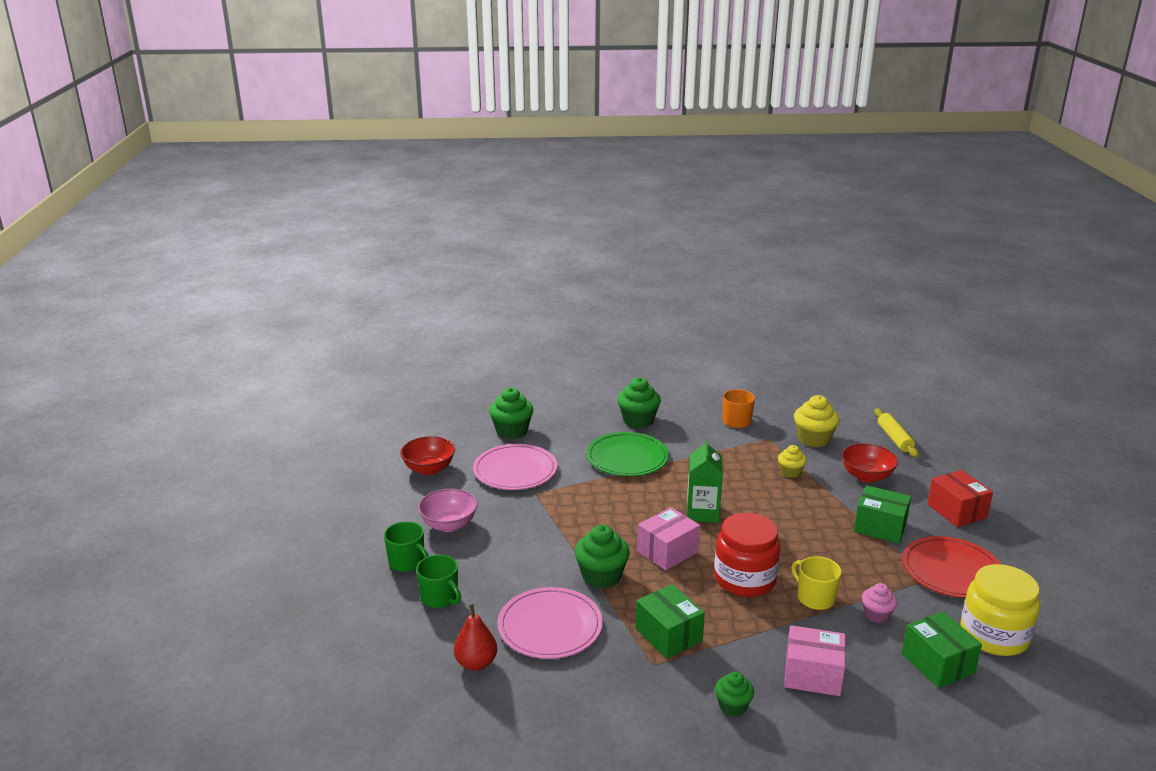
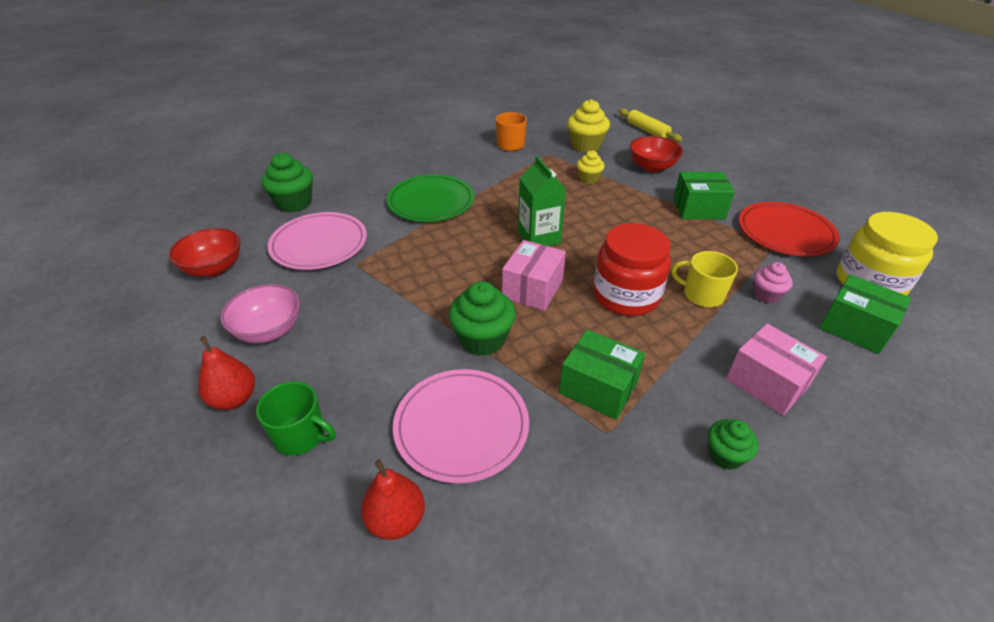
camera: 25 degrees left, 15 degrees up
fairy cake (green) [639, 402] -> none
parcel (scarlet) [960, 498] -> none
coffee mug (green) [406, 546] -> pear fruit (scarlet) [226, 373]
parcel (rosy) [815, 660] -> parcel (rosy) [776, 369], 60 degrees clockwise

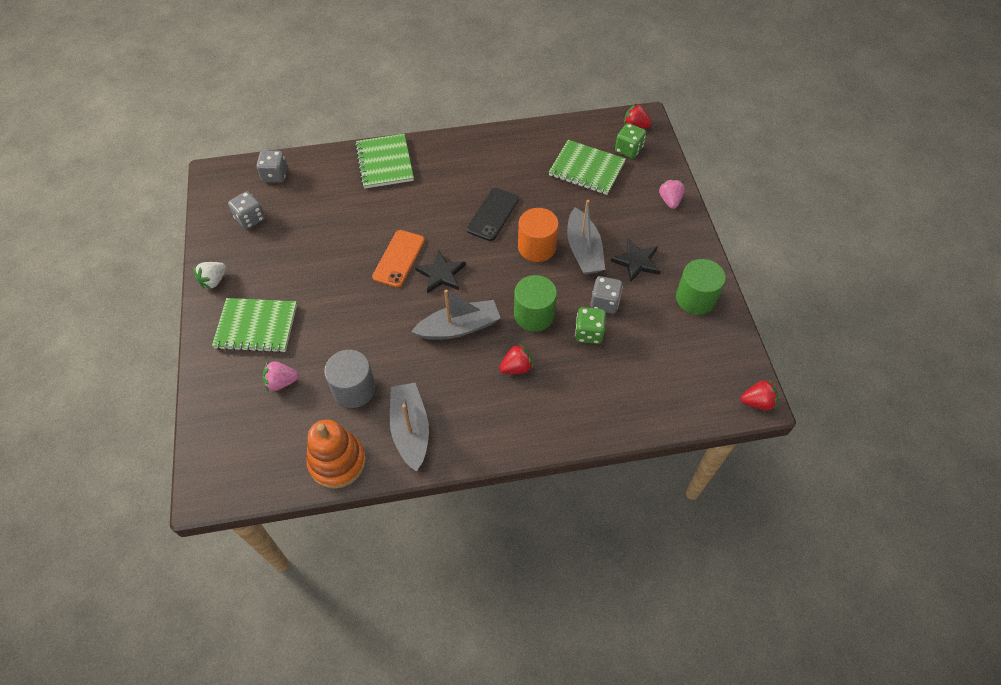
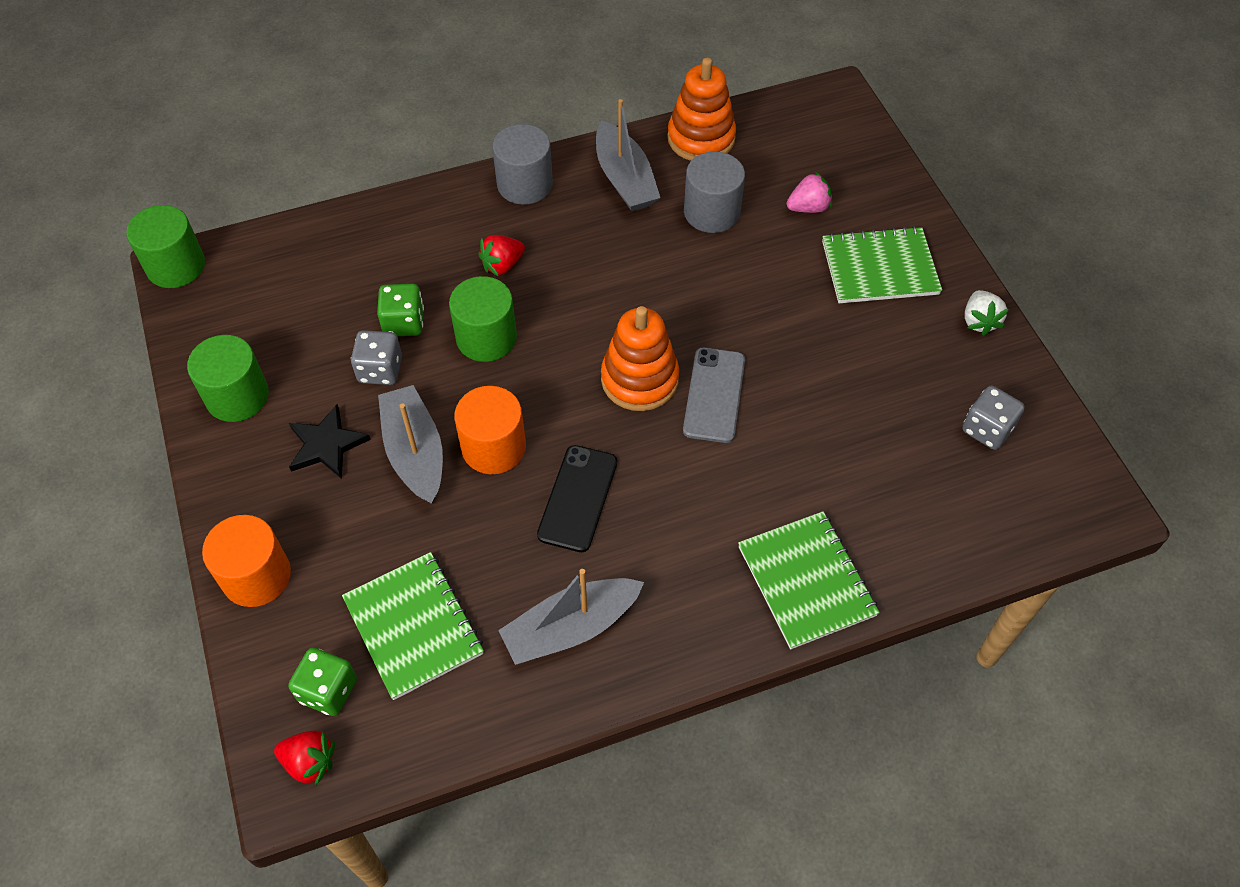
camera: 170 degrees right, 0 degrees up
notepad (green) [587, 167] -> notepad (green) [413, 626], 45 degrees clockwise
game die (ash-grey) [272, 167] -> none
berry (rosy) [672, 194] -> solid cylinder (orange) [246, 561]
mobile phone (orange) [398, 259] -> mobile phone (ash-grey) [714, 395]
star shape (jet-black) [440, 272] -> stacking toy (orange) [640, 358]
berry (white) [209, 275] -> berry (white) [987, 313], 150 degrees clockwise
sailboat (ash-grey) [455, 315] -> sailboat (ash-grey) [571, 617], move
berry (scarlet) [759, 394] -> solid cylinder (green) [165, 246]
none -> solid cylinder (ash-grey) [522, 164]

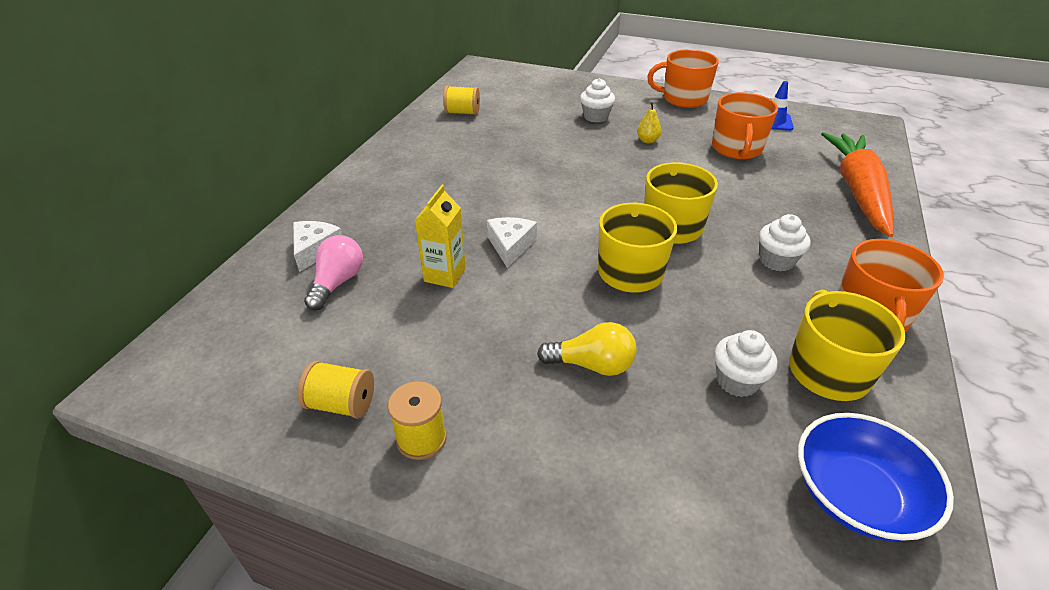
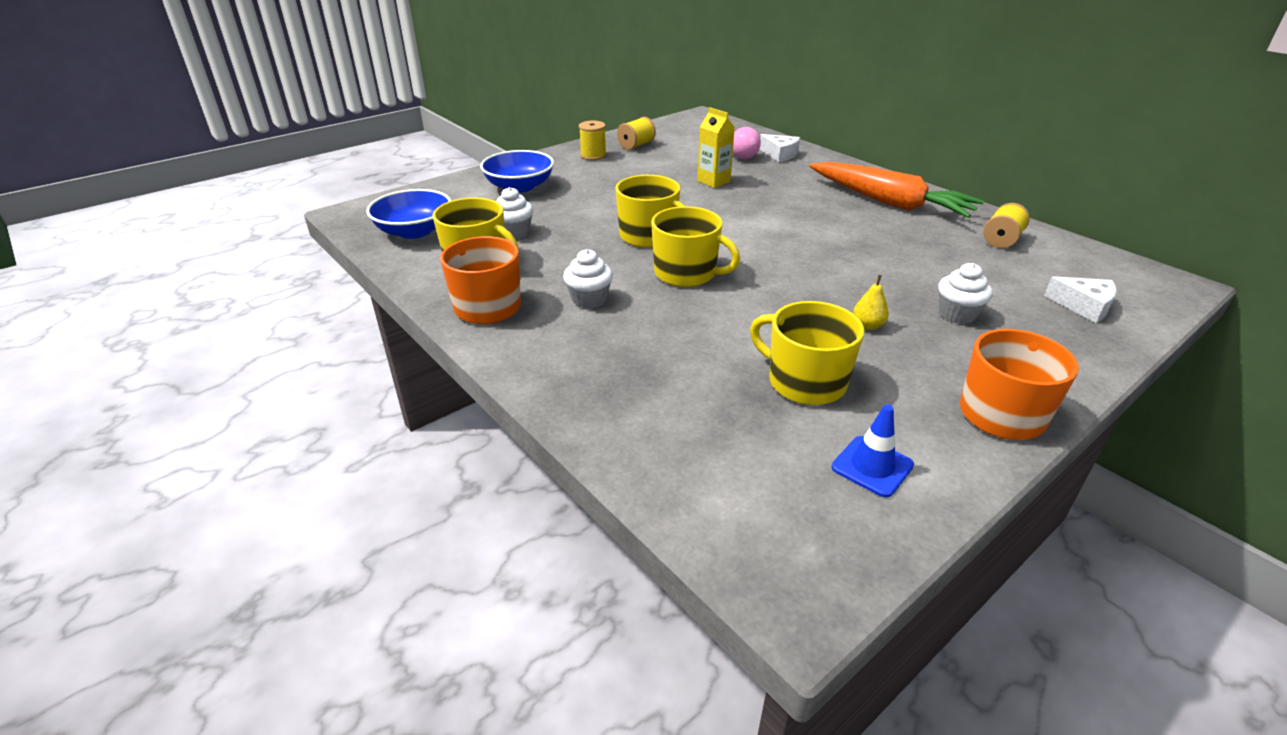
camera: 120 degrees right, 5 degrees down
coffee mug (orange) [745, 125] -> coffee mug (golden) [807, 353]
carrot (orange) [857, 184] -> carrot (orange) [897, 190], move
piece of cheese (white) [512, 242] -> piece of cheese (white) [1080, 299], move
light bulb (golden) [586, 349] -> none
none -> deep dish (blue) [517, 171]

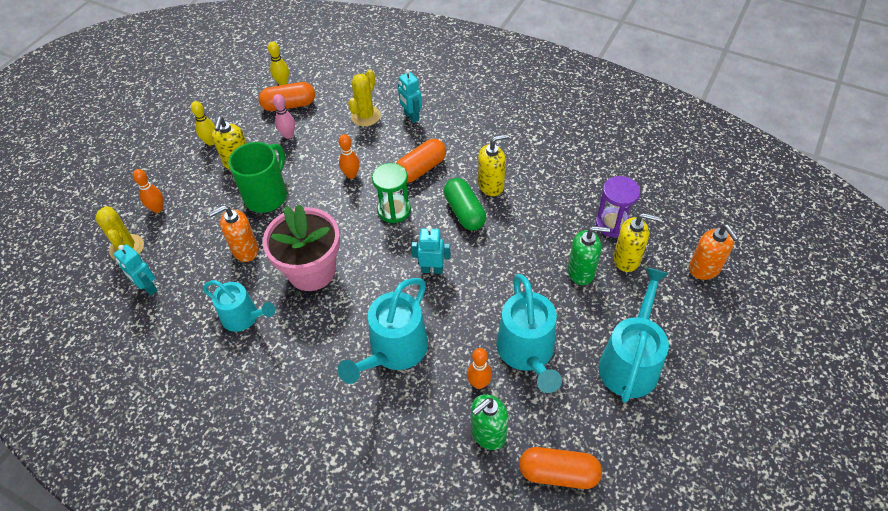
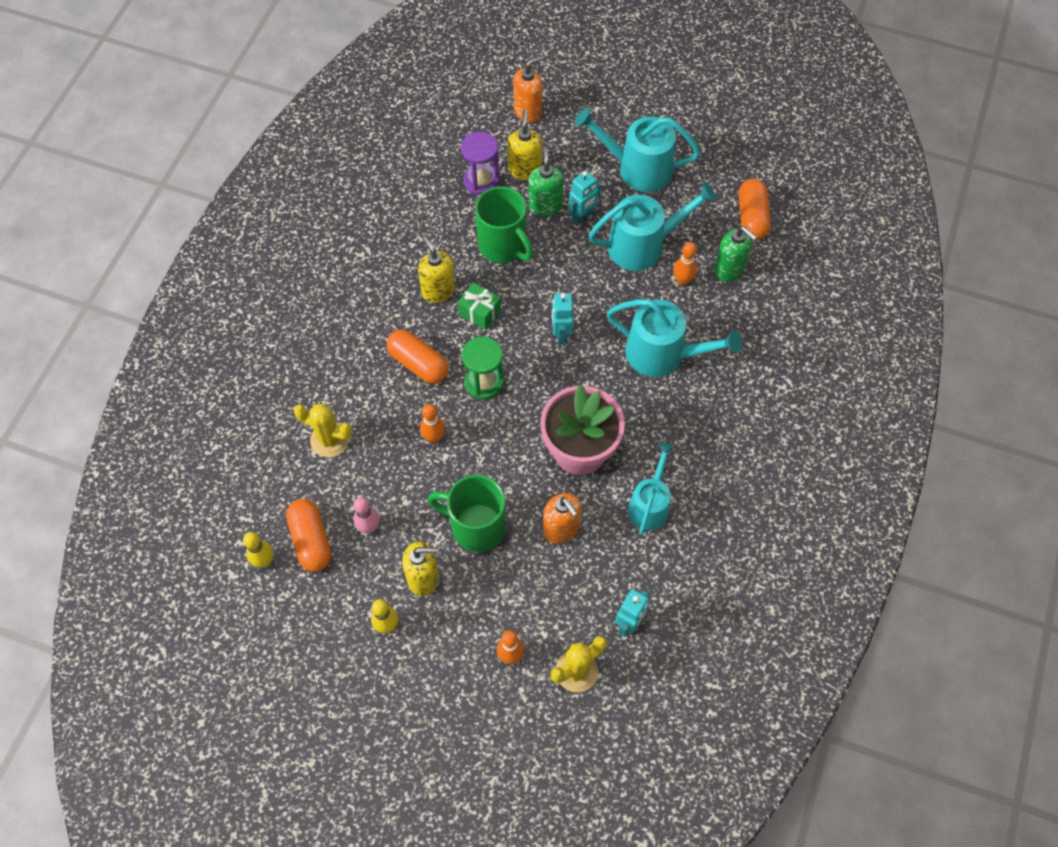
camera: 100 degrees left, 10 degrees up
robot figure (turquoise) [410, 96] -> robot figure (turquoise) [585, 198], move
capsule (green) [465, 204] -> present (green) [479, 306]
none -> coffee mug (green) [504, 224]

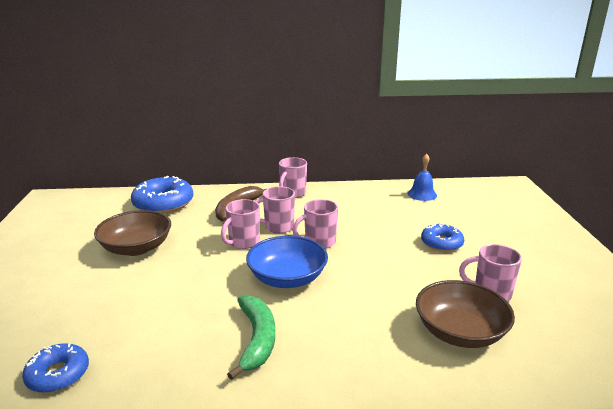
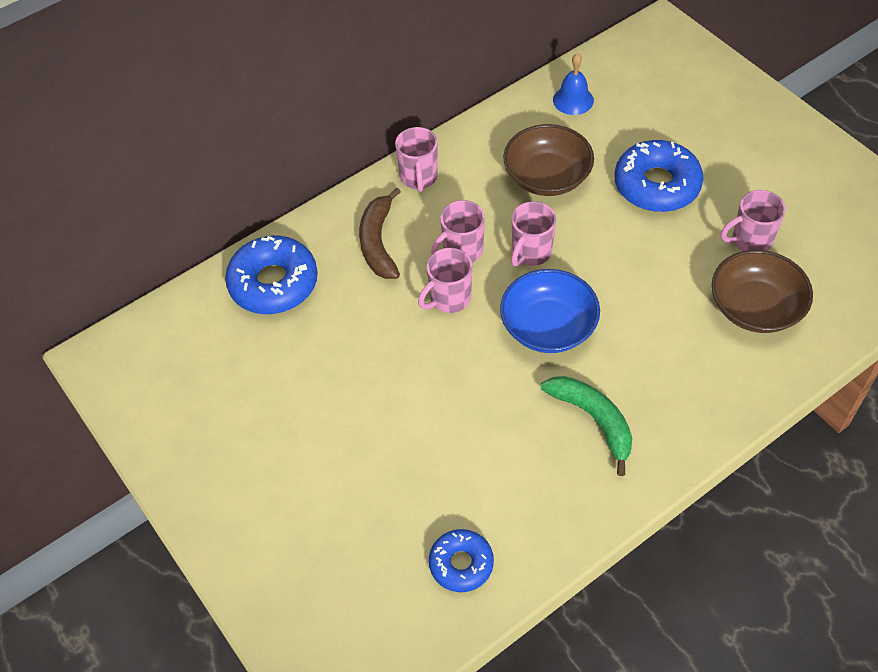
camera: 30 degrees left, 30 degrees up
coffee mug (rosy) [240, 224] -> coffee mug (rosy) [445, 280], 45 degrees clockwise
deep dish (dark brown) [132, 233] -> deep dish (dark brown) [548, 160], move
glazed donut (blue) [442, 237] -> glazed donut (blue) [659, 176], x1.66

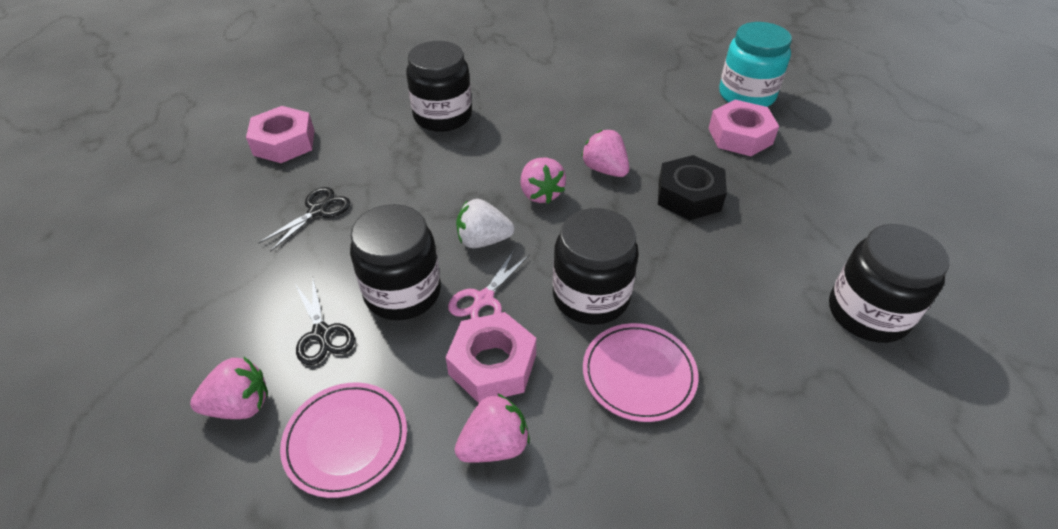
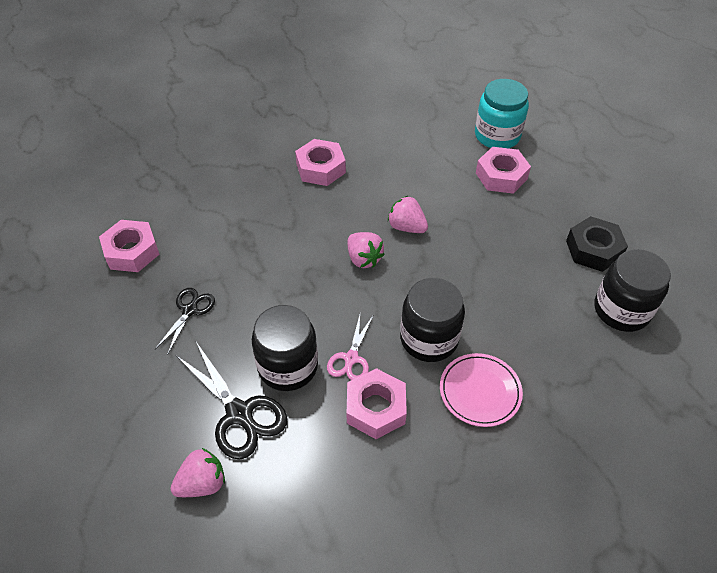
camera: 15 degrees left, 5 degrees up
jar (jet-black) [439, 86] -> none
hex nut (jet-black) [692, 187] -> hex nut (jet-black) [597, 244], move
berry (white) [485, 223] -> none
shears (jet-black) [325, 322] -> shears (jet-black) [232, 400], x1.65
flat dish (rosy) [343, 440] -> none
berry (rosy) [492, 428] -> none
none -> hex nut (rosy) [320, 162]

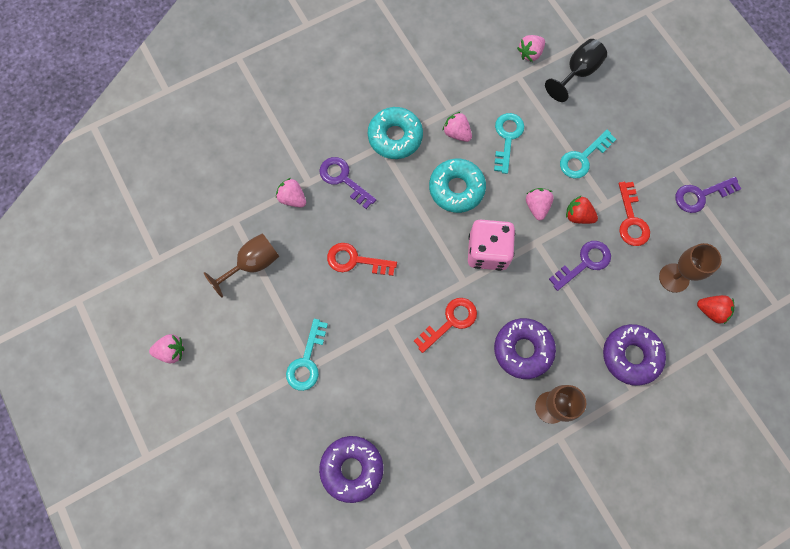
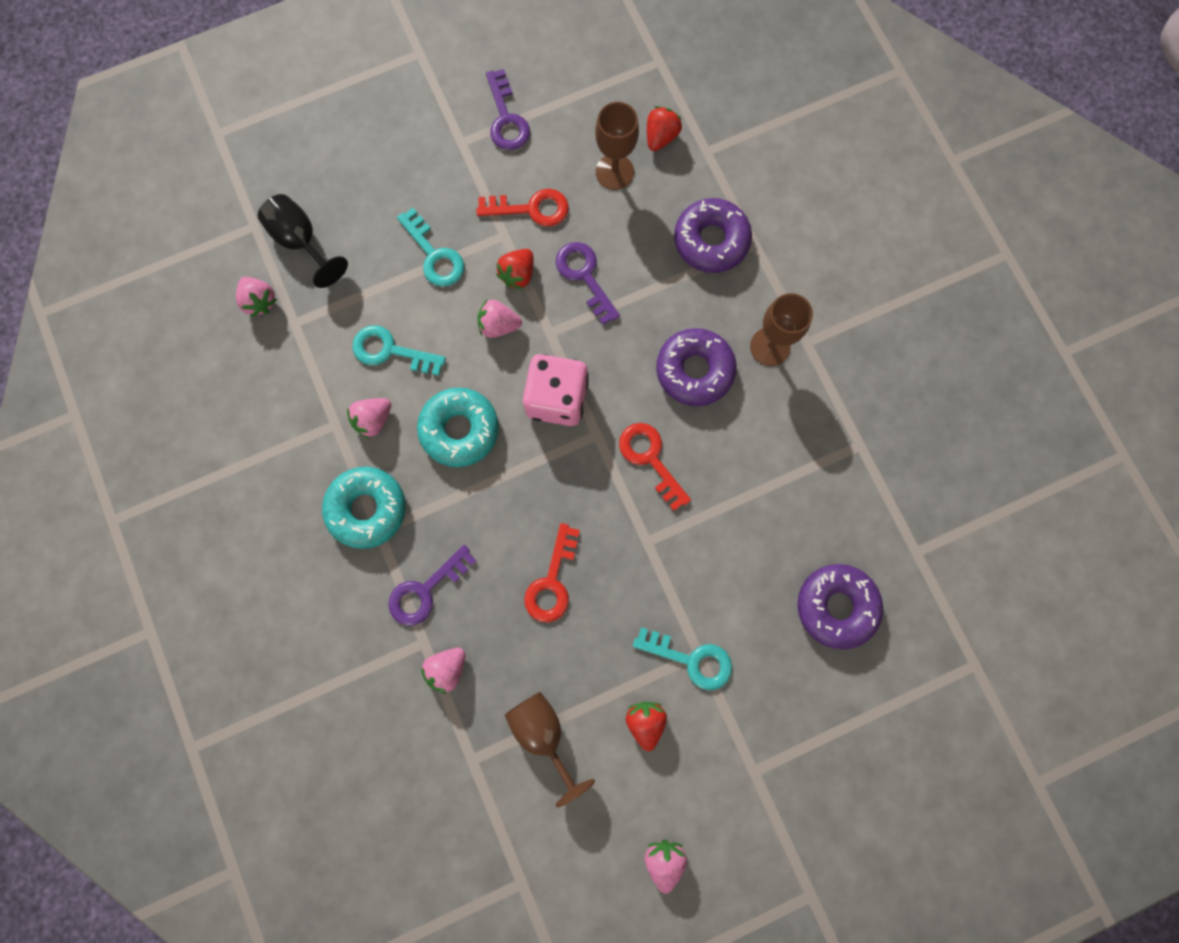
camera: 85 degrees left, 5 degrees up
none -> berry (scarlet) [646, 726]

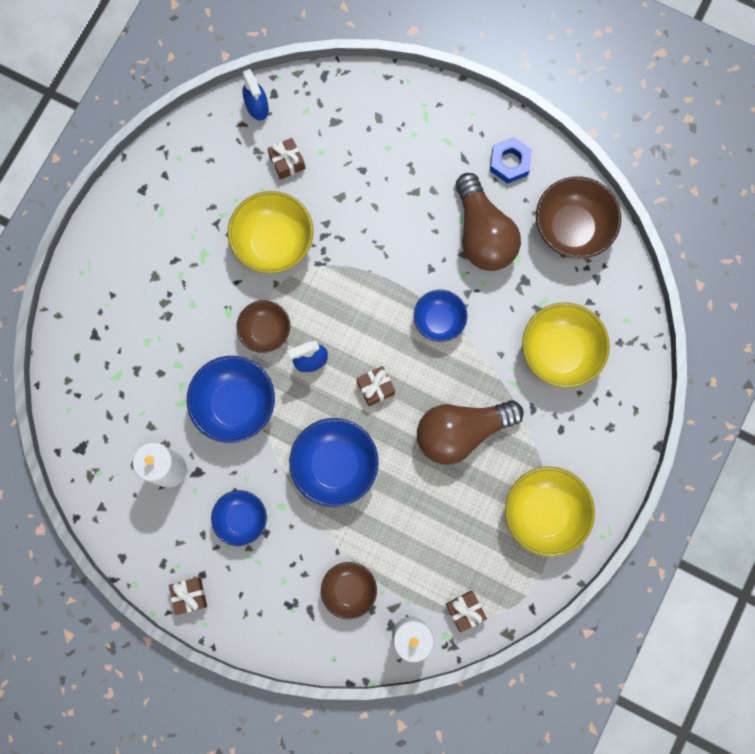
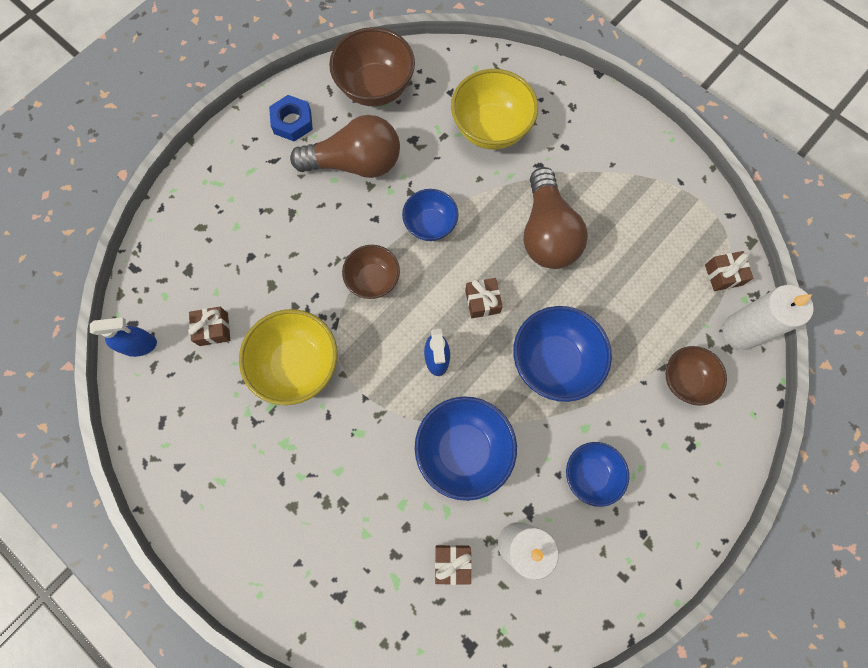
camera: 75 degrees left, 5 degrees down
deep dish (dark brown) [263, 326] -> deep dish (dark brown) [371, 272], move
deep dish (golden) [550, 511] -> none
present (dark brown) [188, 596] -> present (dark brown) [453, 565], move

